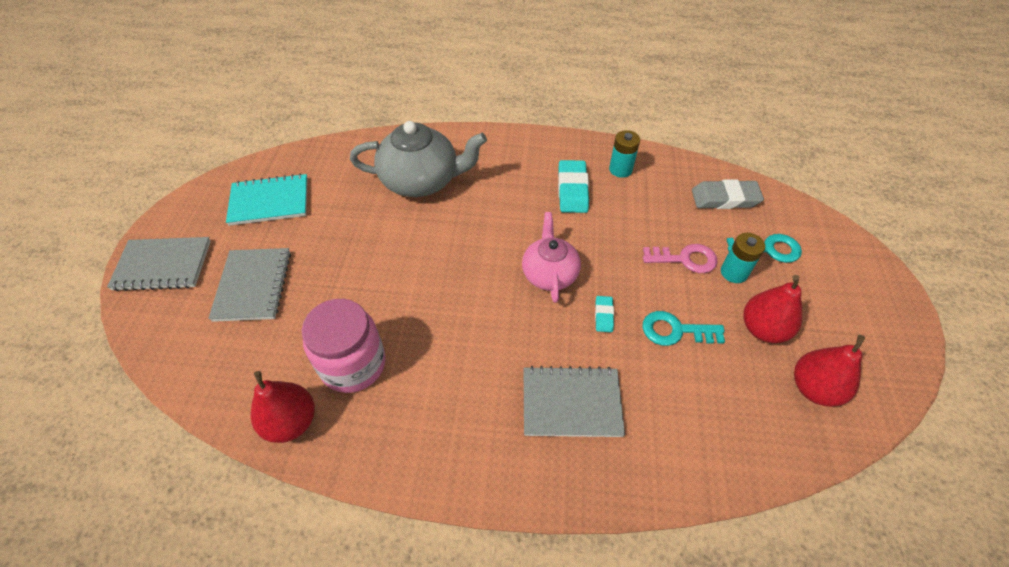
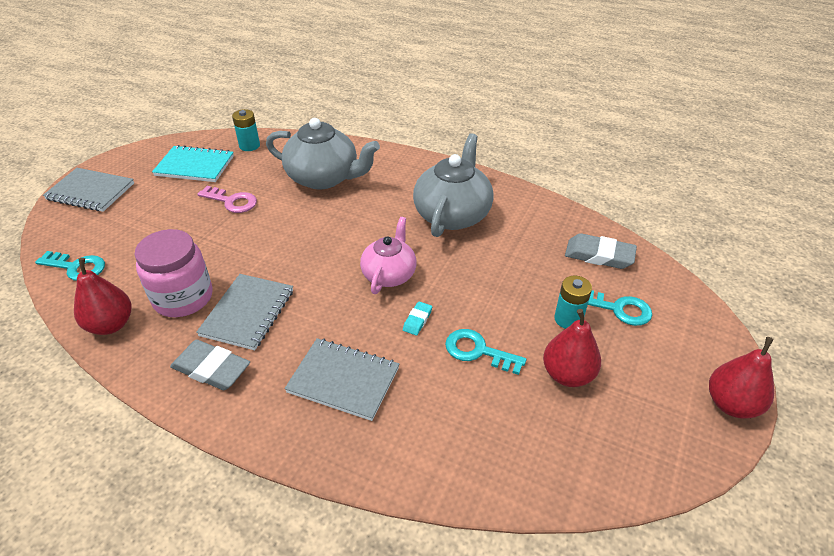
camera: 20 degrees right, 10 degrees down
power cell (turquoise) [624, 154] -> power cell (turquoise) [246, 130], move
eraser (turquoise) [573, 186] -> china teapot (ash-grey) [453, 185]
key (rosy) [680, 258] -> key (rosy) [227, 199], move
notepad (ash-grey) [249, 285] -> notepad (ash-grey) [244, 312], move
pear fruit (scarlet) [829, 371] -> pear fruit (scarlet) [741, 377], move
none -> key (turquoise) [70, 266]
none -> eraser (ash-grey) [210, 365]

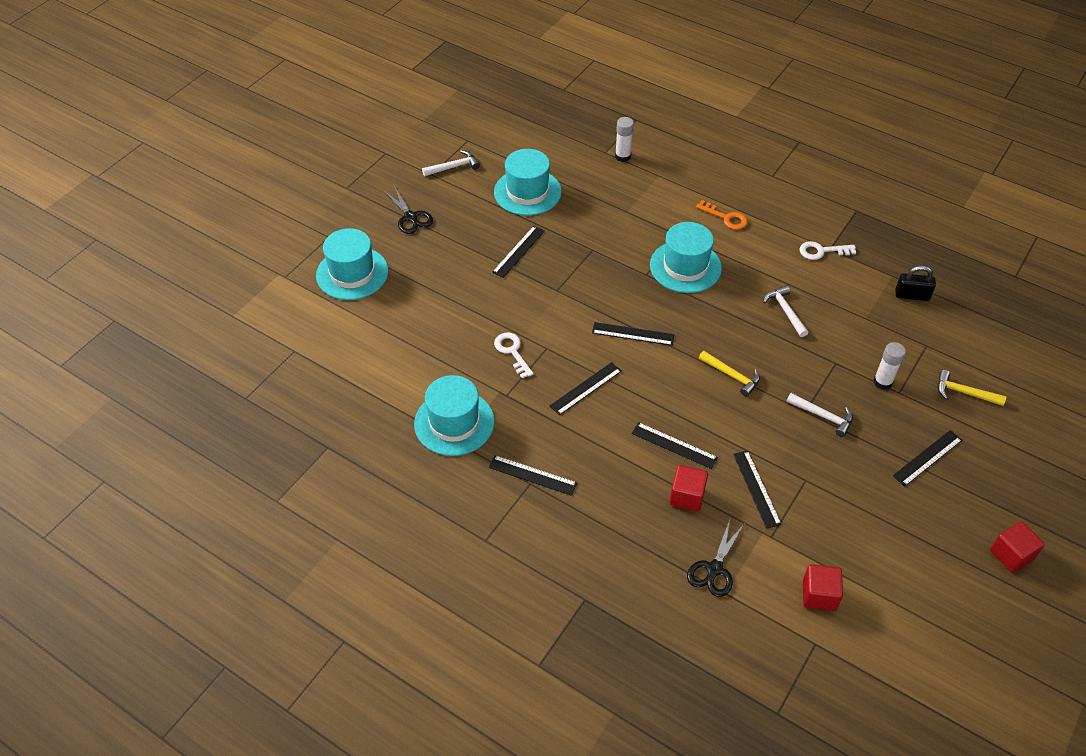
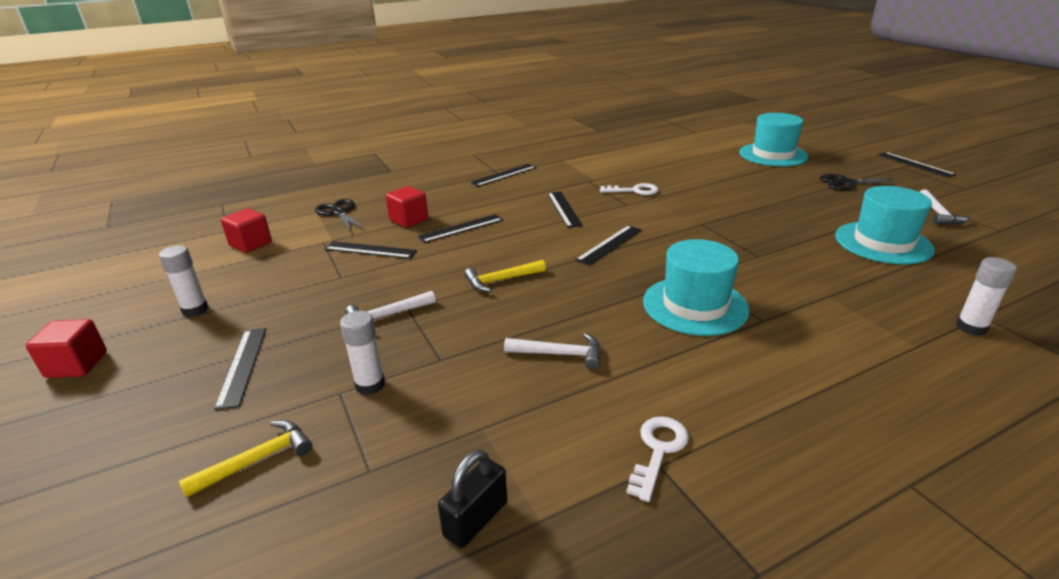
camera: 120 degrees right, 20 degrees down
key (orange) [722, 215] -> none
ruler (jet-black) [518, 252] -> ruler (jet-black) [917, 165], move
tall hat (turquoise) [454, 415] -> none
none -> glue stick (white) [184, 281]

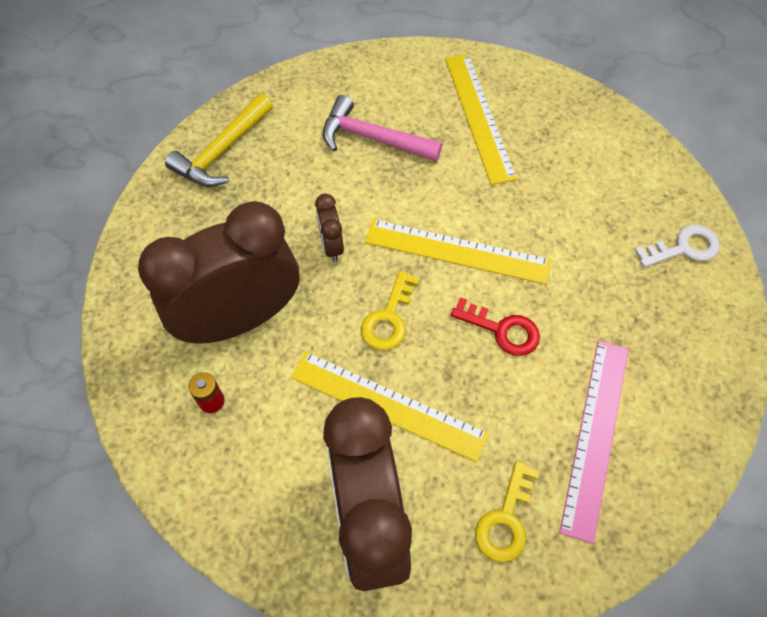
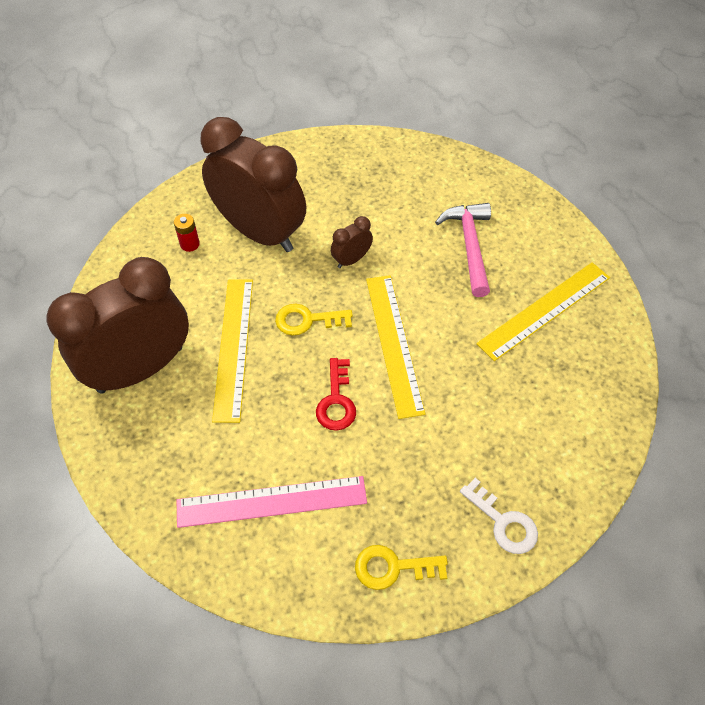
camera: 65 degrees right, 5 degrees down
claw hammer (golden) [219, 140] -> none
key (golden) [507, 511] -> key (golden) [401, 567], move

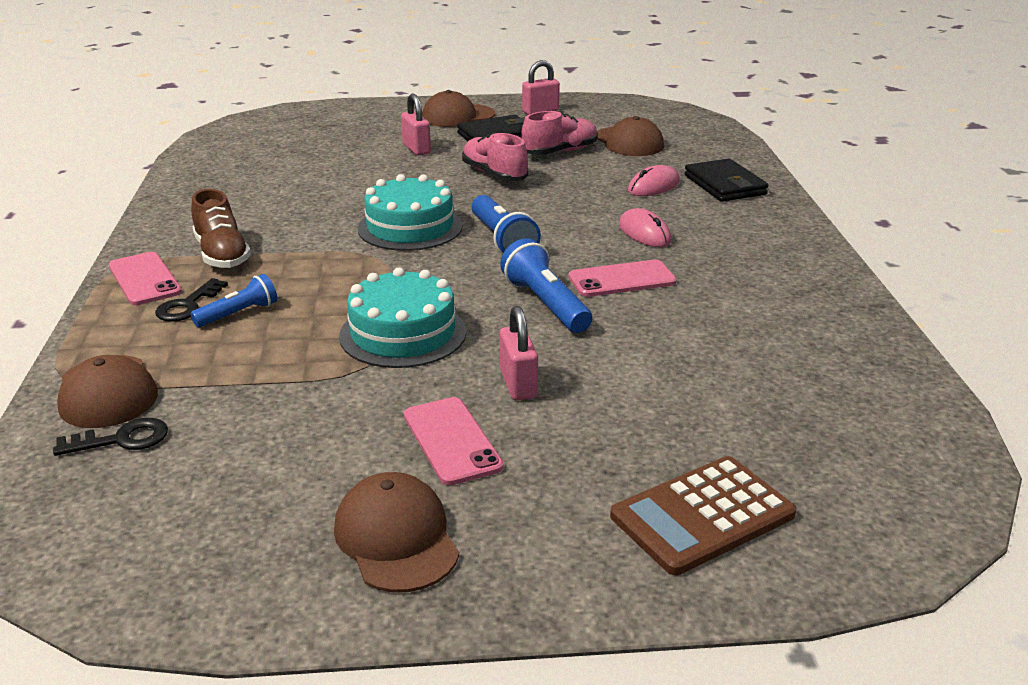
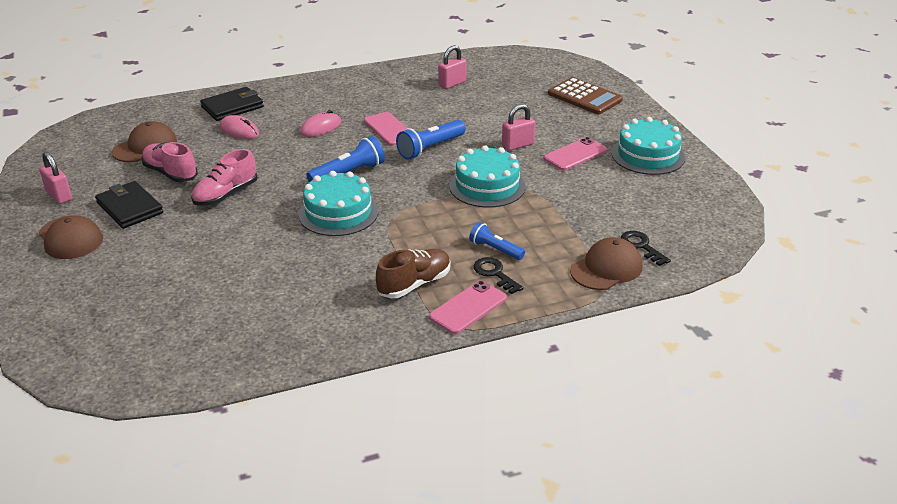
camera: 105 degrees left, 5 degrees up
padlock (rosy) [416, 124] -> padlock (rosy) [452, 67], move
key (jet-black) [191, 300] -> key (jet-black) [499, 275], 135 degrees counterclockwise
baseball cap (dark brown) [396, 532] -> layer cake (turquoise) [648, 146]

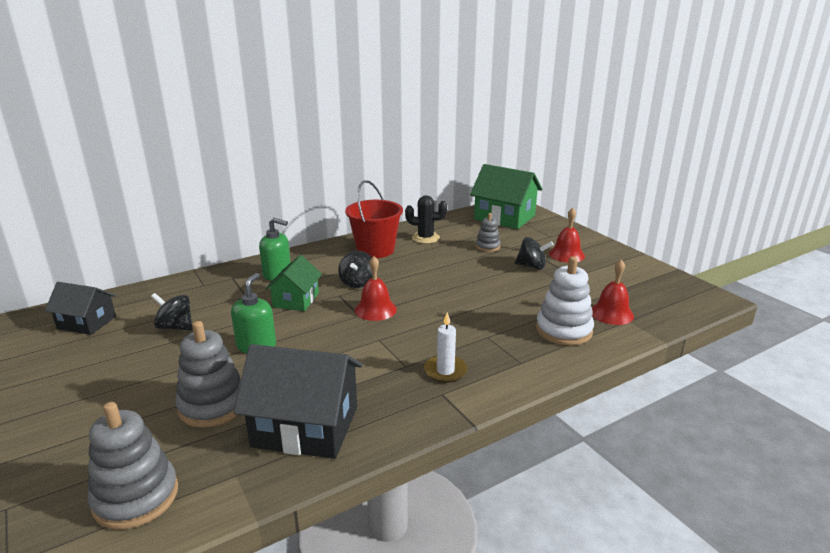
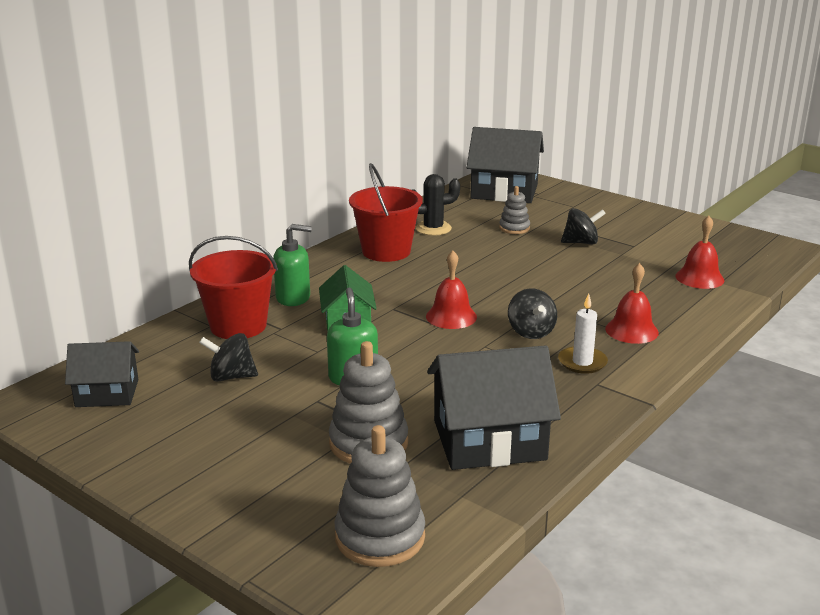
camera: 20 degrees left, 0 degrees up
toy house (green) [506, 196] -> toy house (jet-black) [505, 165]
school bell (scarlet) [567, 235] -> school bell (scarlet) [632, 303], move
toy top (jet-black) [355, 269] -> toy top (jet-black) [532, 313], move
stacking toy (white) [565, 301] -> none
none -> sand bucket (scarlet) [233, 287]

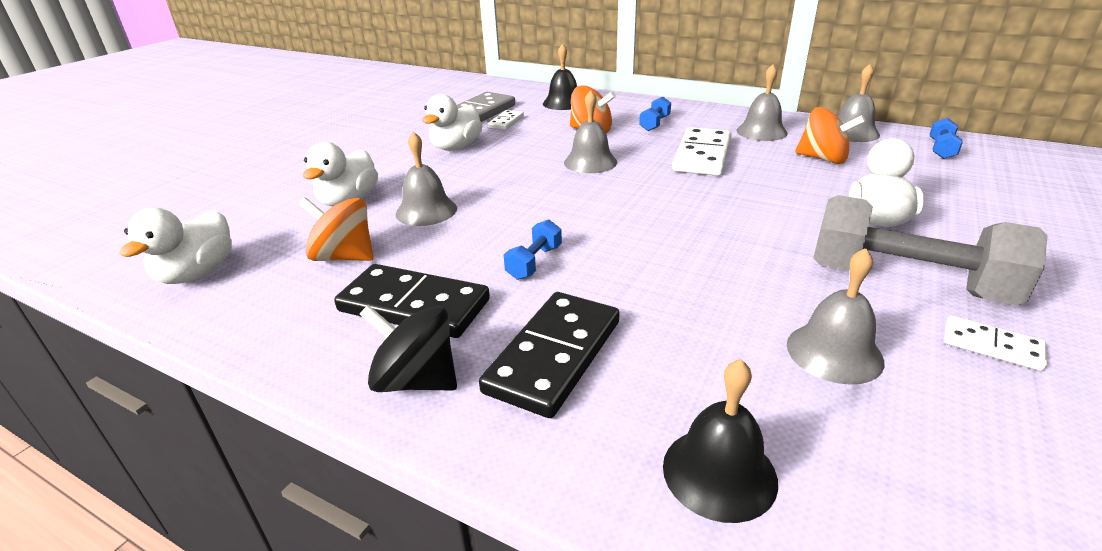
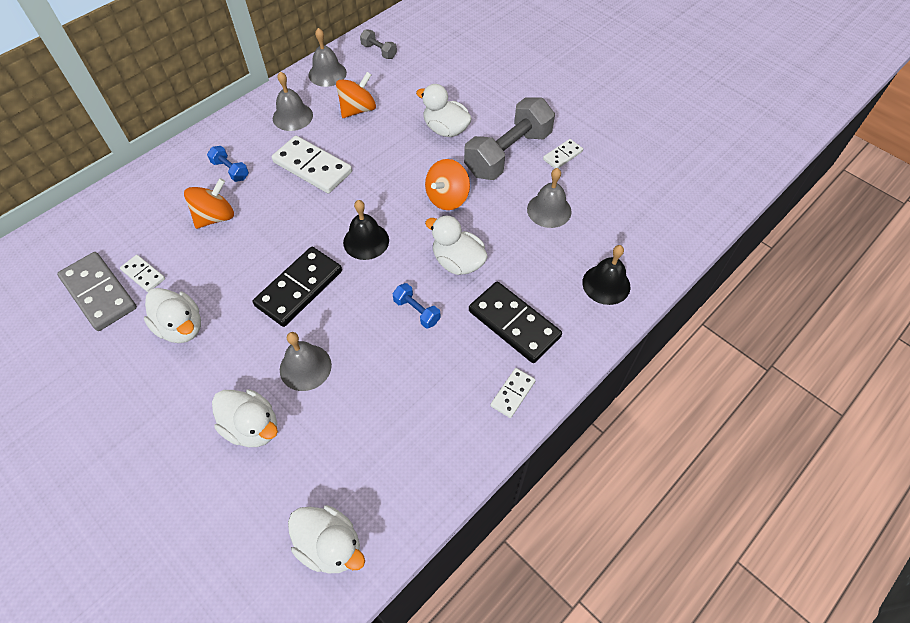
camera: 75 degrees left, 25 degrees up
school bell (jet-black) [560, 77] -> school bell (jet-black) [366, 230], move
school bell (ash-grey) [590, 131] -> none
free weight (blue) [946, 138] -> free weight (ash-grey) [378, 44]
toy top (orange) [336, 229] -> toy top (orange) [447, 184], move
domino tile (jet-black) [412, 301] -> domino tile (jet-black) [297, 287], move
toy top (jet-black) [408, 348] -> domino tile (white) [513, 393]
none -> rubber duck (white) [456, 245]

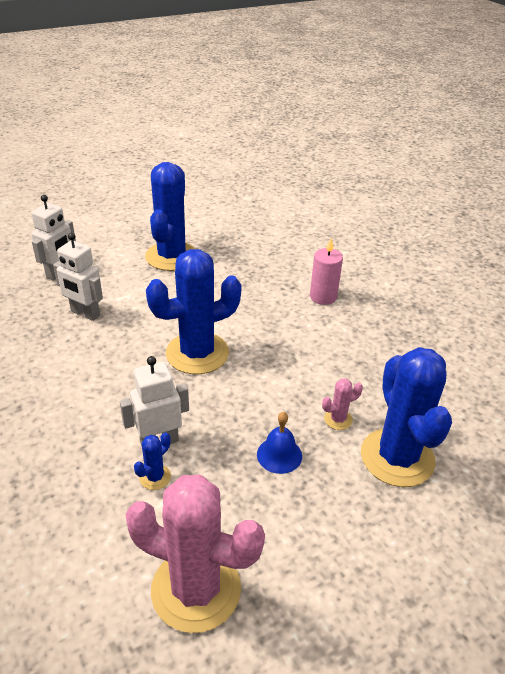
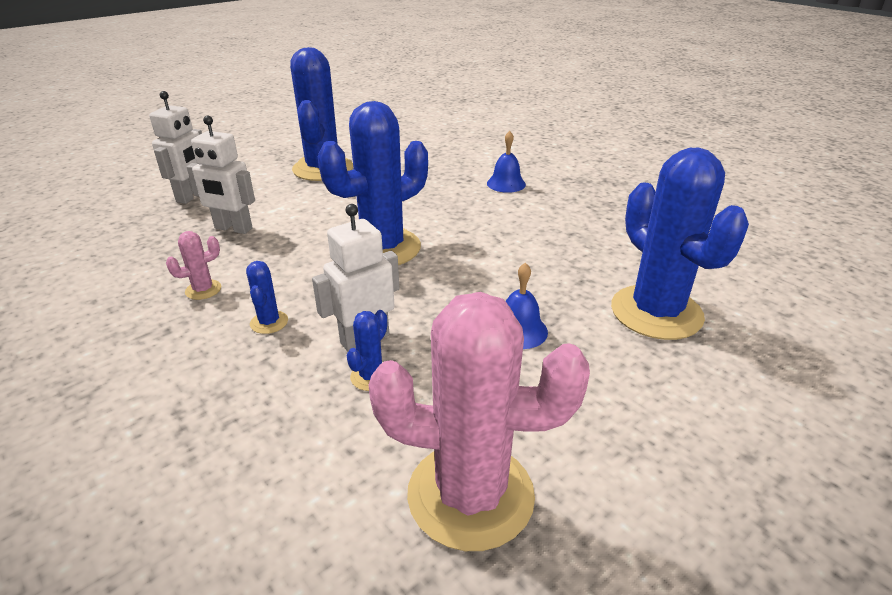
camera: 10 degrees left, 5 degrees down
pillar candle (rosy) [326, 271] -> school bell (blue) [506, 162]
prickly plant (rosy) [342, 404] -> prickly plant (rosy) [193, 265], move
none -> prickly plant (blue) [267, 297]

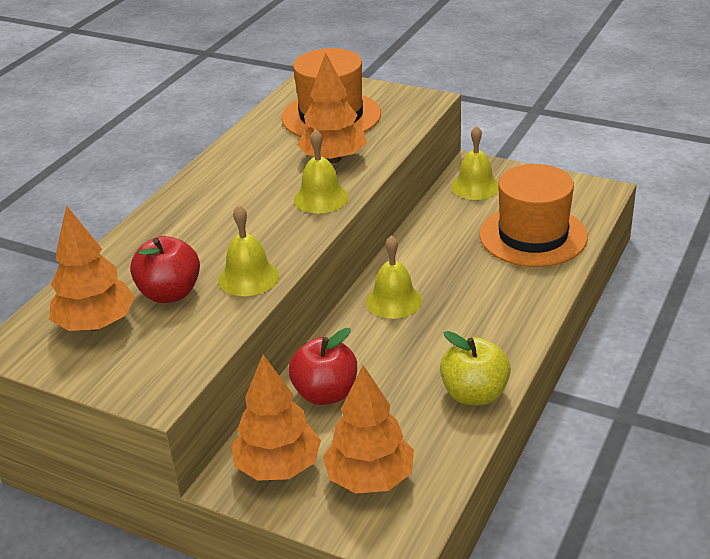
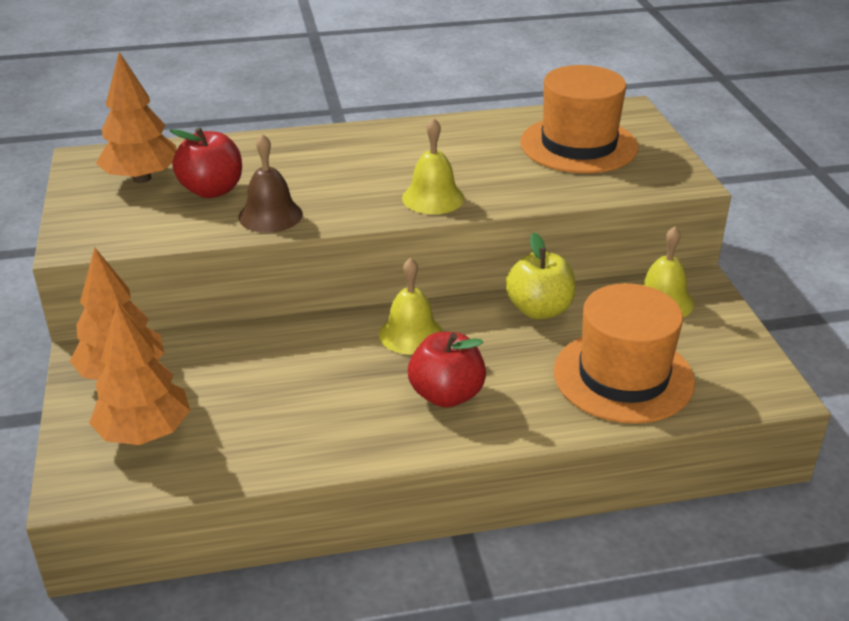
camera: 50 degrees right, 0 degrees up
tree (orange) [332, 107] -> none
school bell (golden) [248, 250] -> school bell (dark brown) [270, 183]
apple fruit (scarlet) [323, 366] -> apple fruit (scarlet) [447, 370], move
apple fruit (golden) [475, 368] -> apple fruit (golden) [540, 276], move

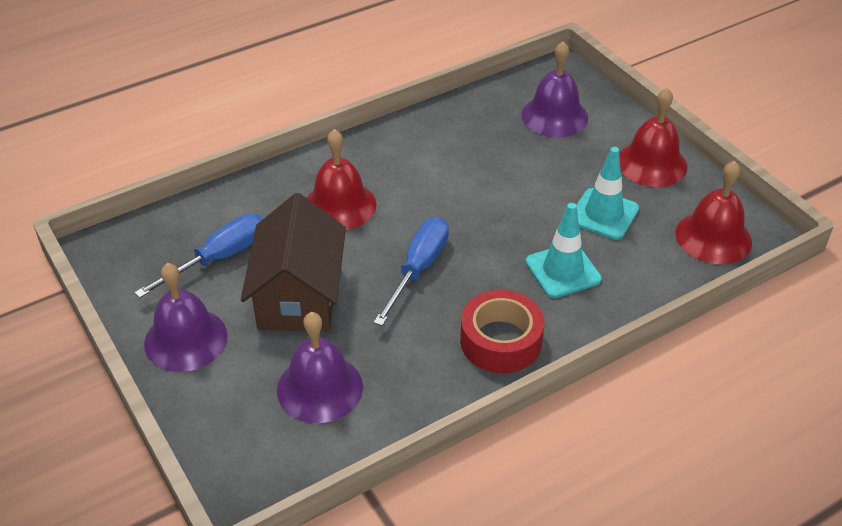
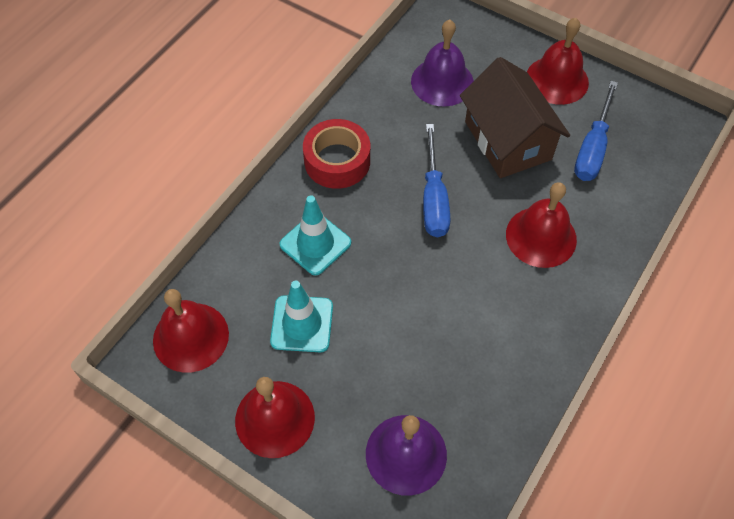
camera: 155 degrees right, 15 degrees up
school bell (violet) [186, 317] -> school bell (scarlet) [558, 61]

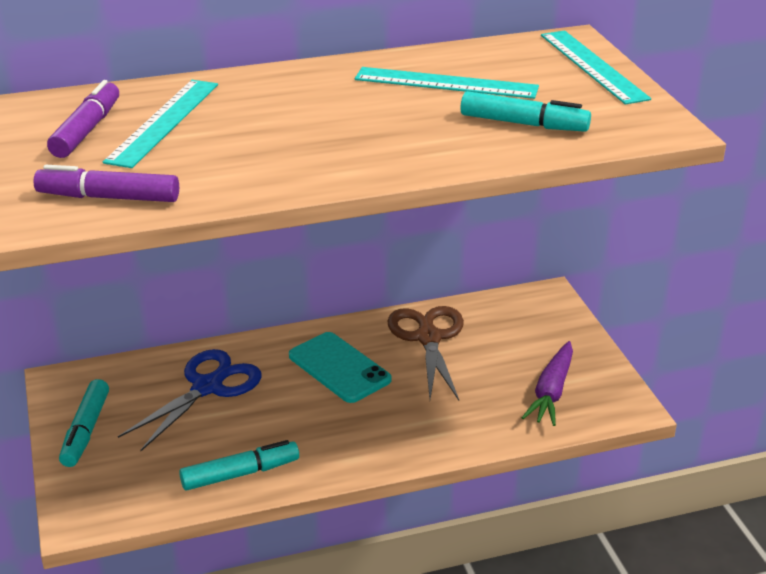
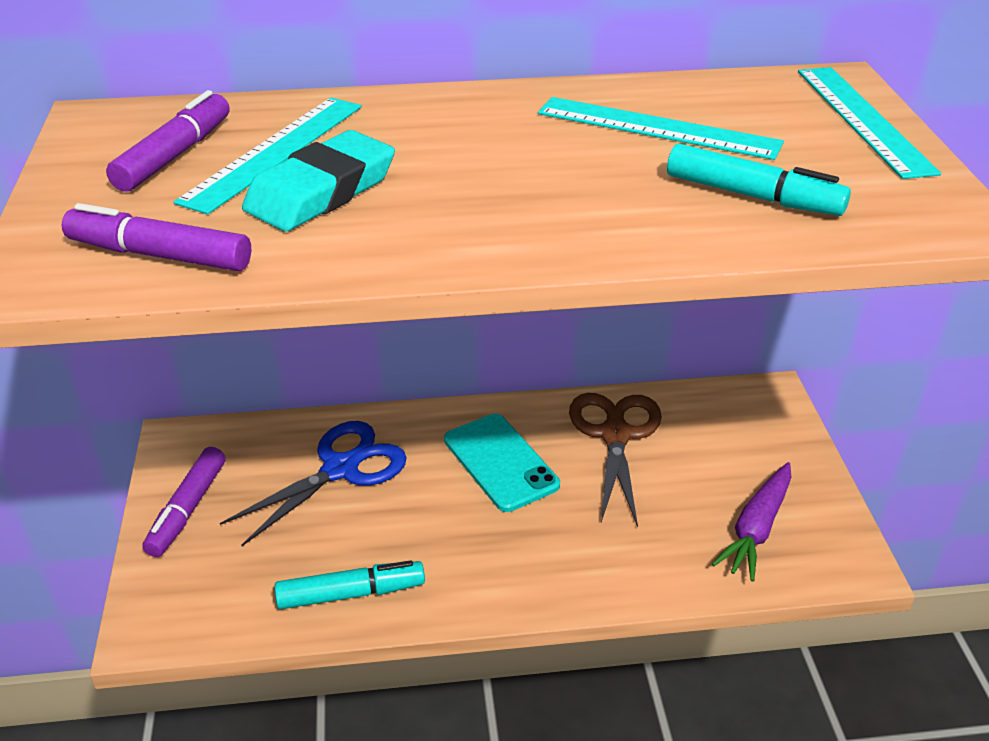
camera: 10 degrees right, 5 degrees up
marker (turquoise) [84, 423] -> marker (violet) [184, 502]
none -> eraser (turquoise) [318, 181]

